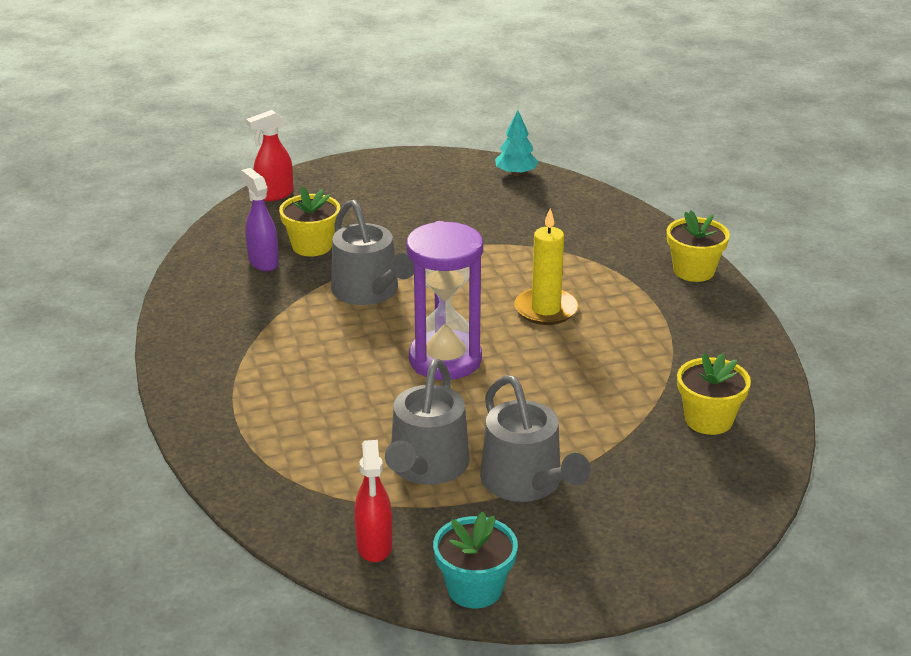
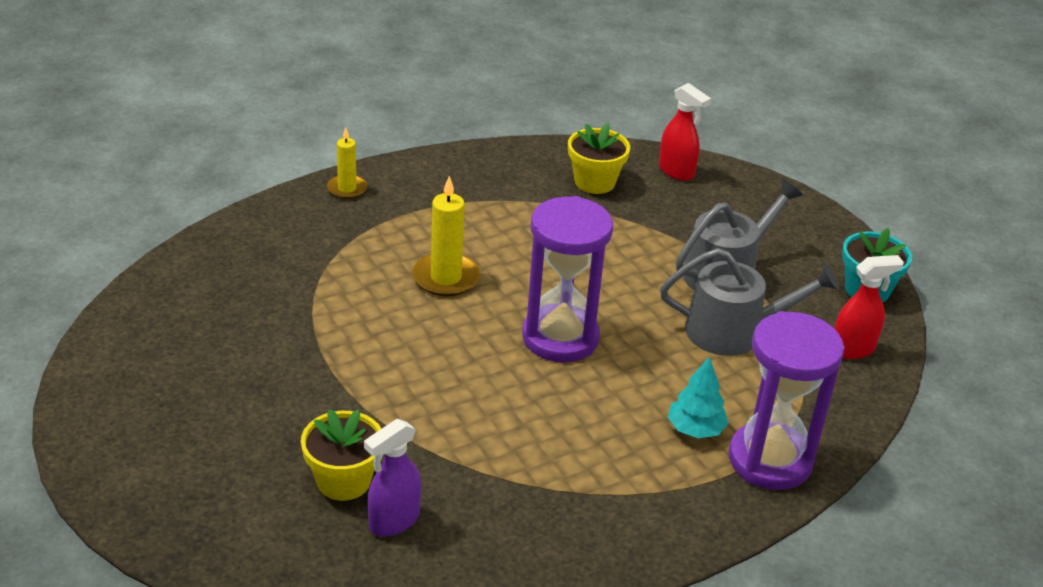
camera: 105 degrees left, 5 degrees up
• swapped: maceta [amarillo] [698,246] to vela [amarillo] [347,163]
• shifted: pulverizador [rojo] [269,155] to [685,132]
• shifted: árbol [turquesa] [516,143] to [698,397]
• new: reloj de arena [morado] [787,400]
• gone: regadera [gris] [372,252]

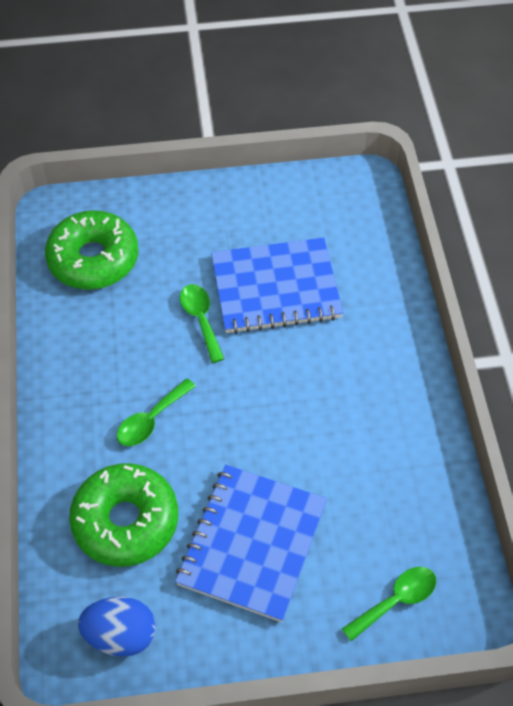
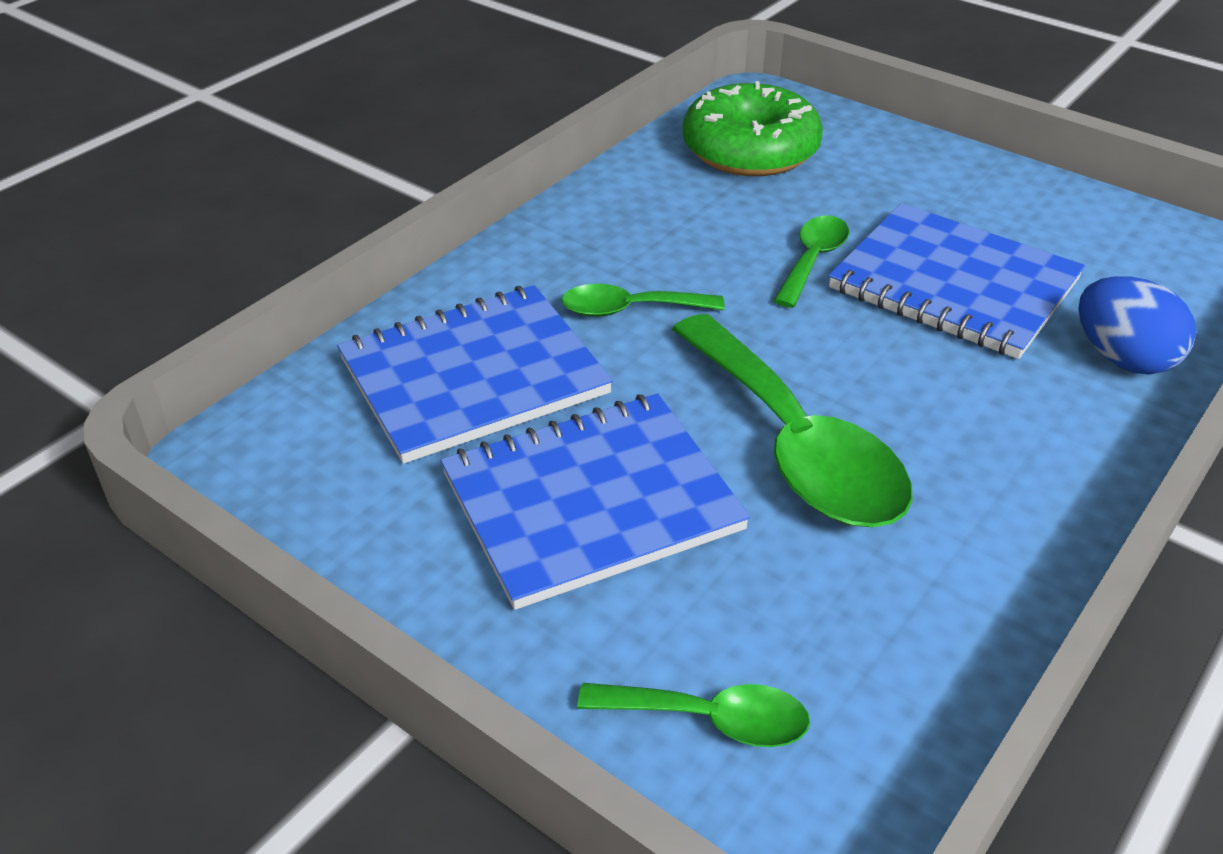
camera: 45 degrees right, 15 degrees down
• swapped: rosquilla [verde] [123,515] to cuaderno [azul] [475,374]
• new: cuchara [verde] [792,420]
• shifted: huevo [azul] [117,627] to [1137,325]

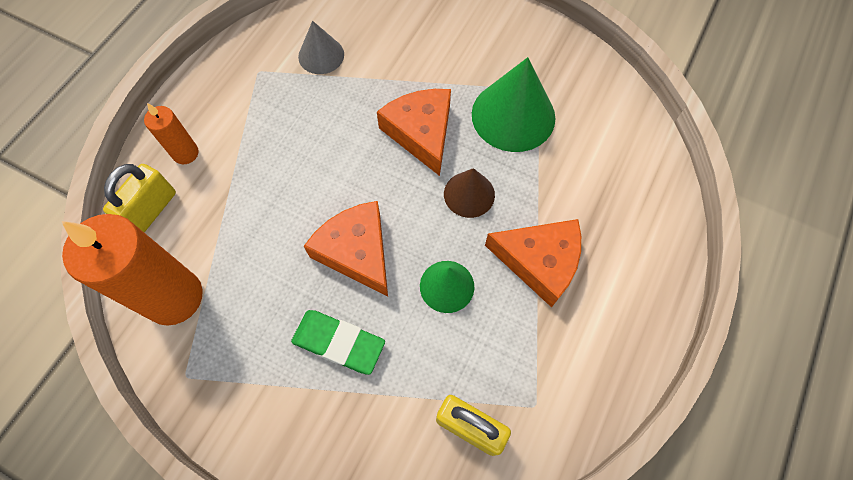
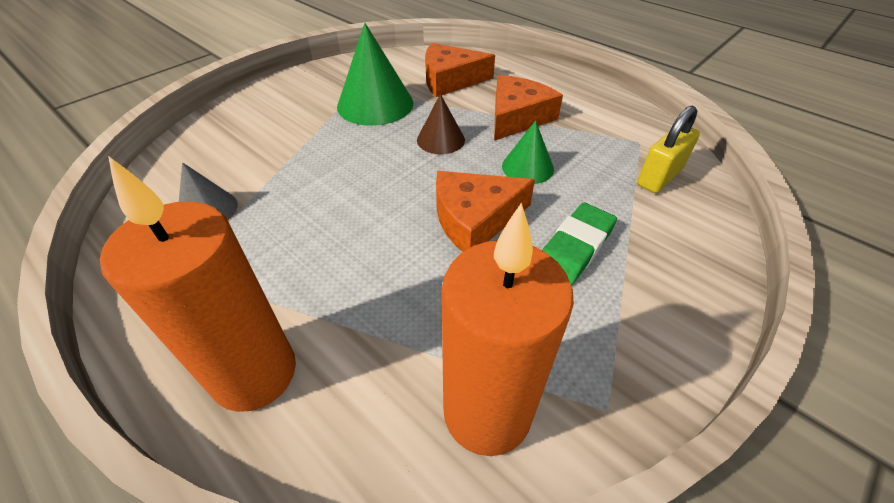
camera: 75 degrees left, 20 degrees down
• scaled: vela [naranja] [171,133] = [198,284] x2.00
• shifted: queso [naranja] [414,132] to [460,70]
• gone: candado [amarillo] [139,198]

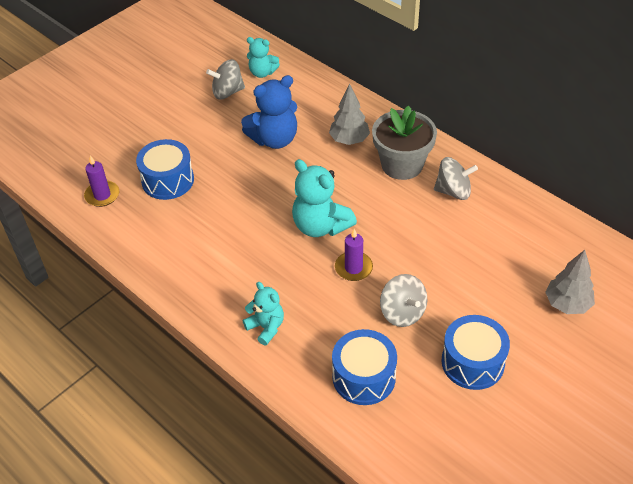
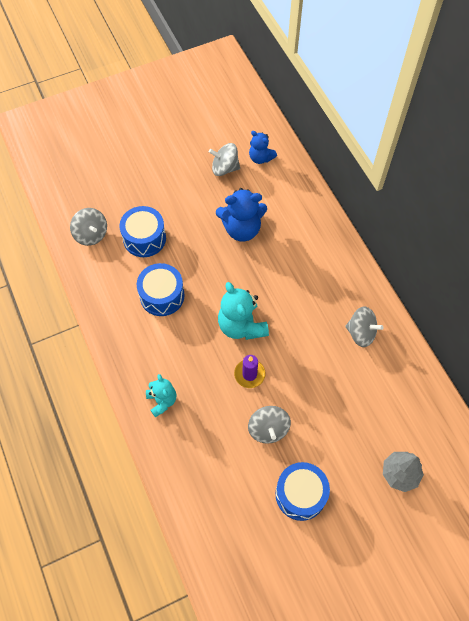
camera: 20 degrees right, 15 degrees up
• swapped: vela [morado] [101,181] to peonza [gris] [88,227]
• shifted: tambor [azul] [364,367] to [161,289]
• repainted: osito [turquesa] [263,57] to osito [azul] [263,147]
• gone: árbol [gris] [349,114]
• gone: maceta [gris] [404,143]

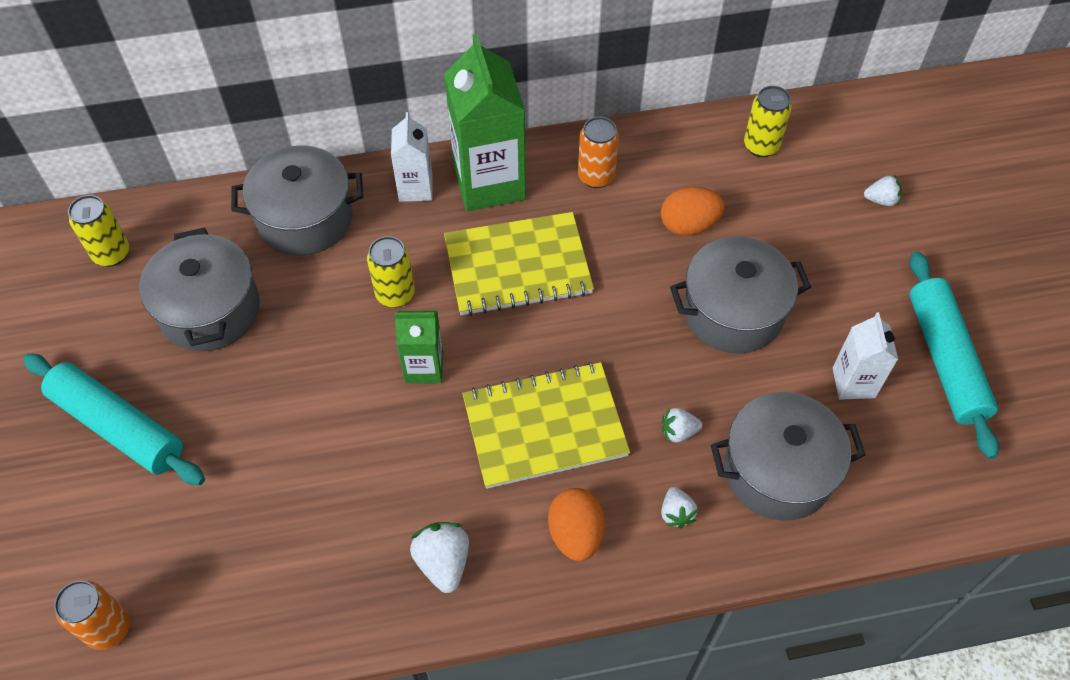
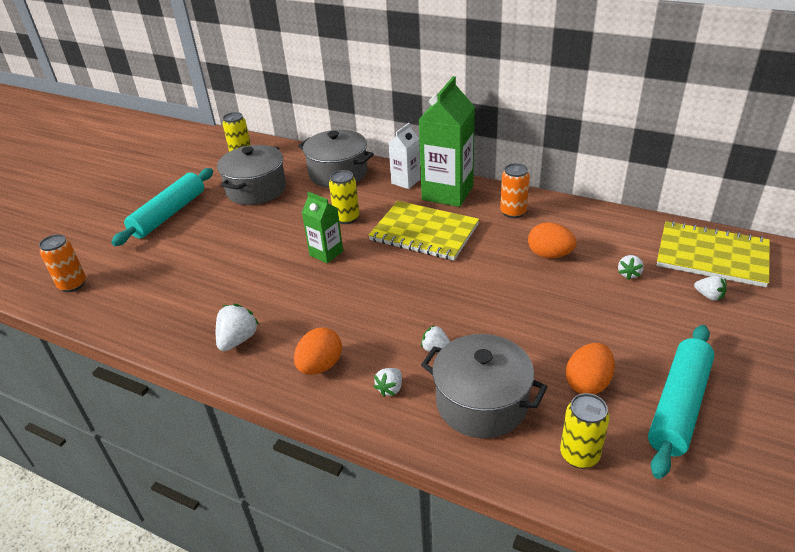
camera: 40 degrees right, 20 degrees down
• rotated: rodillo [turquesa] [114,419] = [162,207] 45 degrees clockwise
• shifted: lata [amarillo] [768,121] to [585,431]
• swapped: cartón de leche [blanco] [865,356] to huevo [naranja] [590,369]
• new: fresa [blanco] [631,267]
• shifted: cuaderno [amarillo] [546,425] to [713,254]
• gone: olla [gris] [740,295]

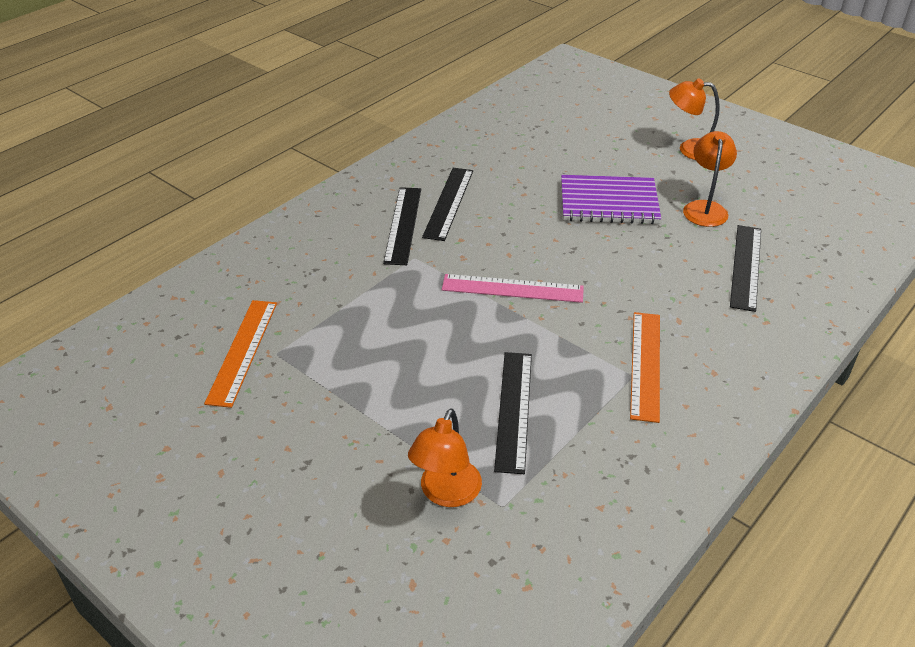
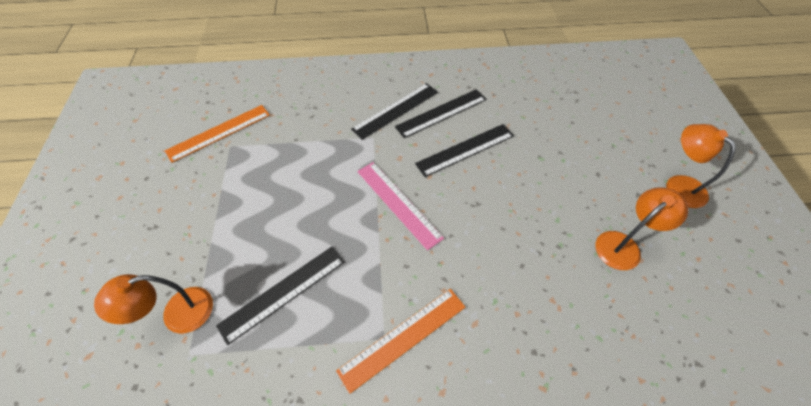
camera: 45 degrees right, 15 degrees up
• shifted: regla [negro] [745,268] to [464,150]
• gone: cuaderno [morado] [611,199]

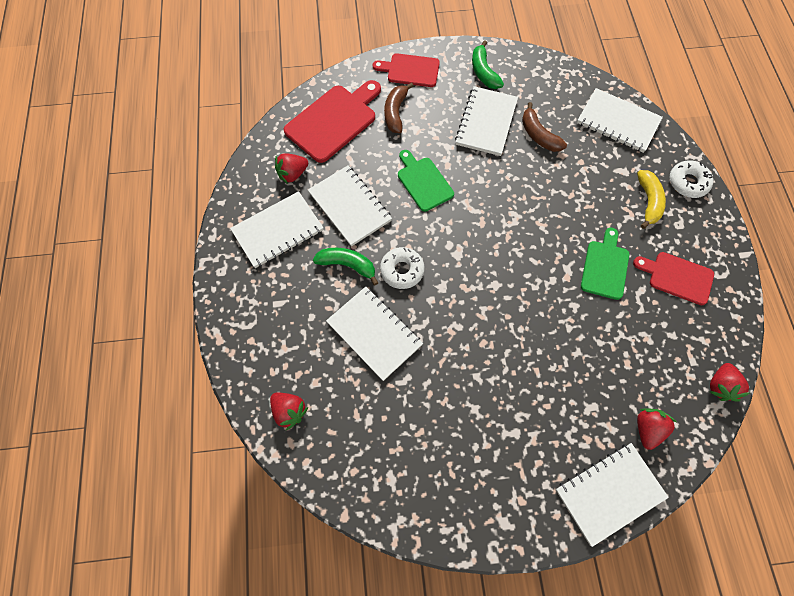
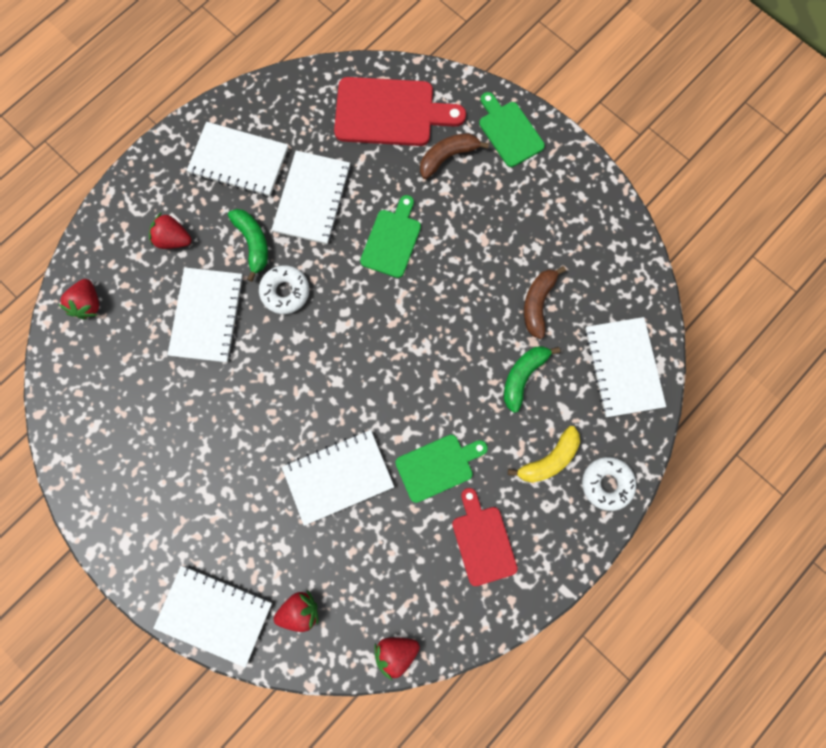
camera: 50 degrees right, 10 degrees up
• shifted: fresa [rojo] [291,168] to [170,230]
• shifted: cuaderno [blanco] [486,121] to [338,478]
• repainted: tabla de cortar [rojo] [406,70] to tabla de cortar [verde] [512,129]
• shifted: plátano [verde] [488,64] to [532,379]

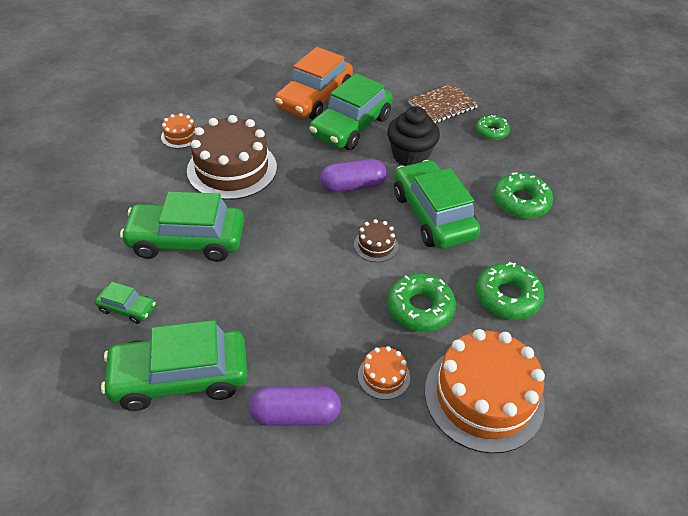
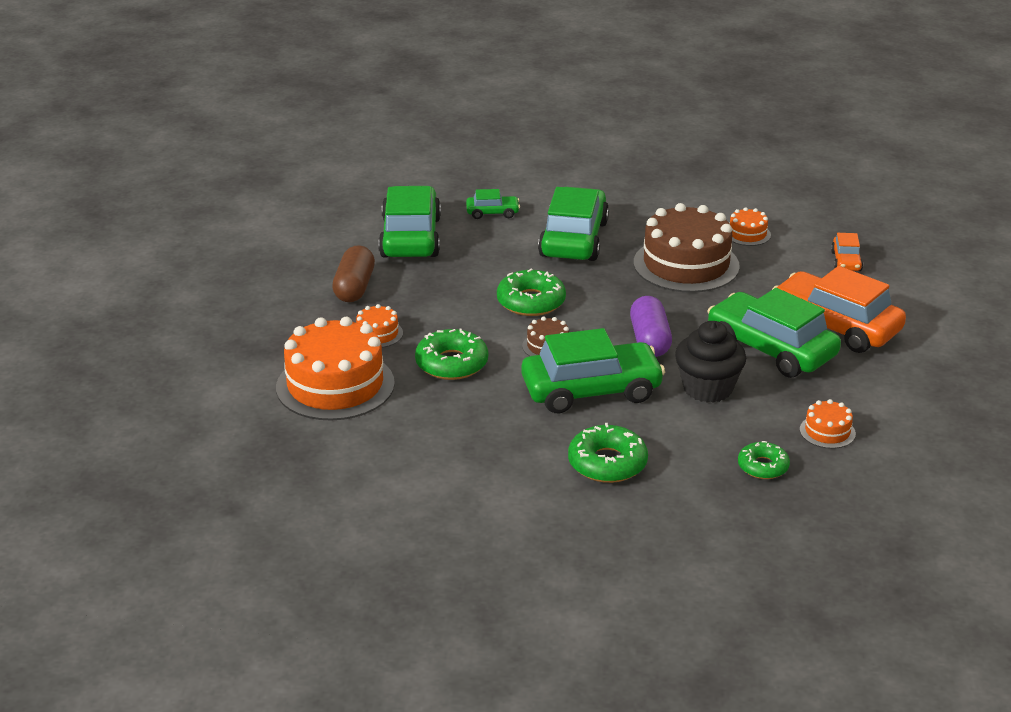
camera: 100 degrees right, 15 degrees down
• repainted: cápsula [morado] [295,406] to cápsula [marrón] [353,273]
• rotated: coche [verde] [125,303] = [493,204] 120 degrees counterclockwise
• shifted: rosquilla [verde] [510,291] to [531,292]
• swapped: cuaderno [marrón] [443,103] to tarta [naranja] [828,424]
• new: coche [naranja] [847,252]

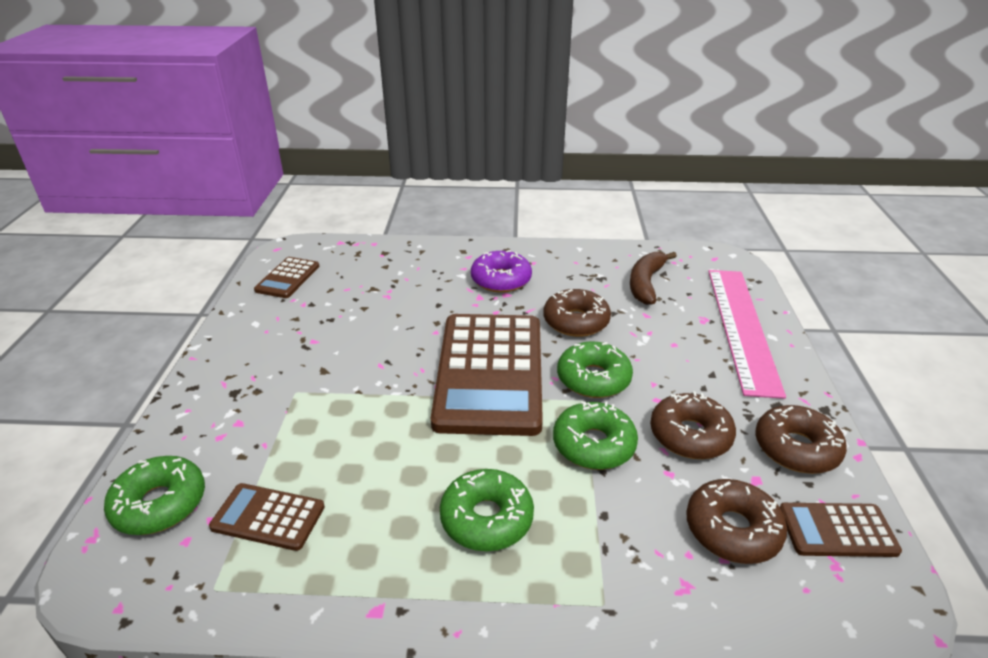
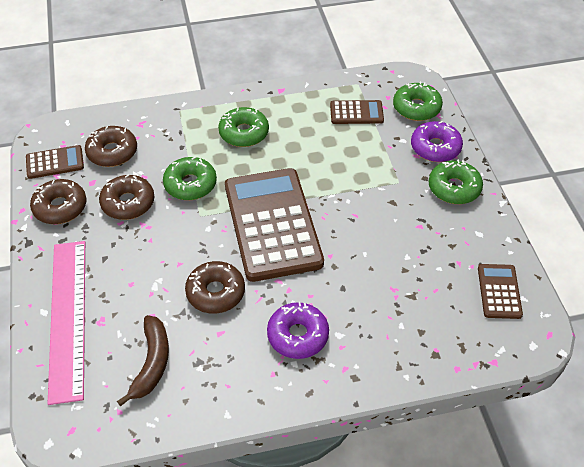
camera: 165 degrees right, 15 degrees up
• new: rosquilla [morado] [437,141]
• shifted: rosquilla [verde] [595,369] to [456,181]

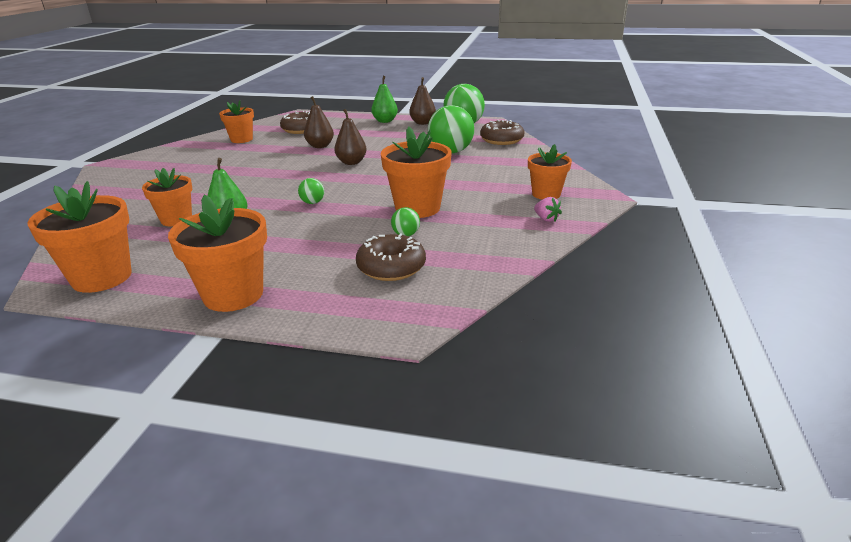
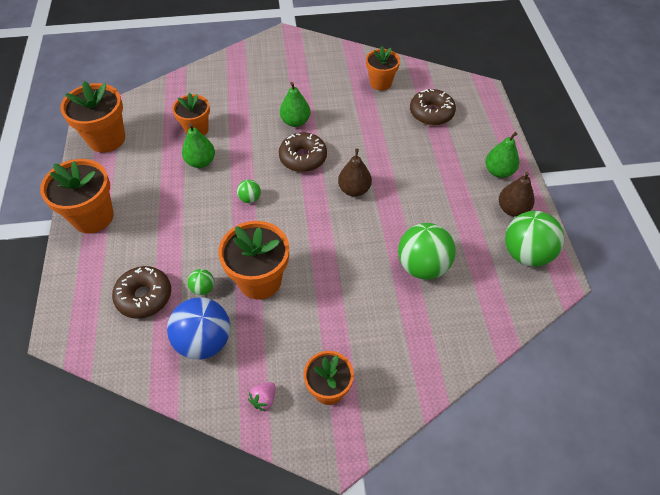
camera: 70 degrees right, 25 degrees up
• new: pelota [azul] [198,328]
• shifted: rosquilla [marrón] [502,132] to [303,152]
• new: pera [verde] [295,104]
• gone: pera [marrón] [319,122]

